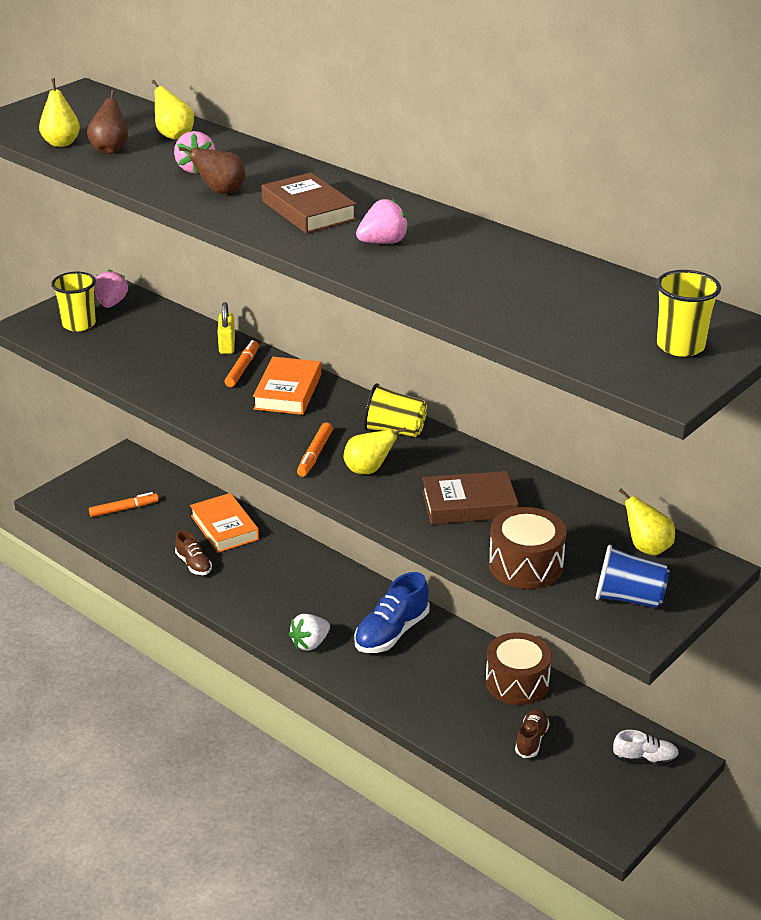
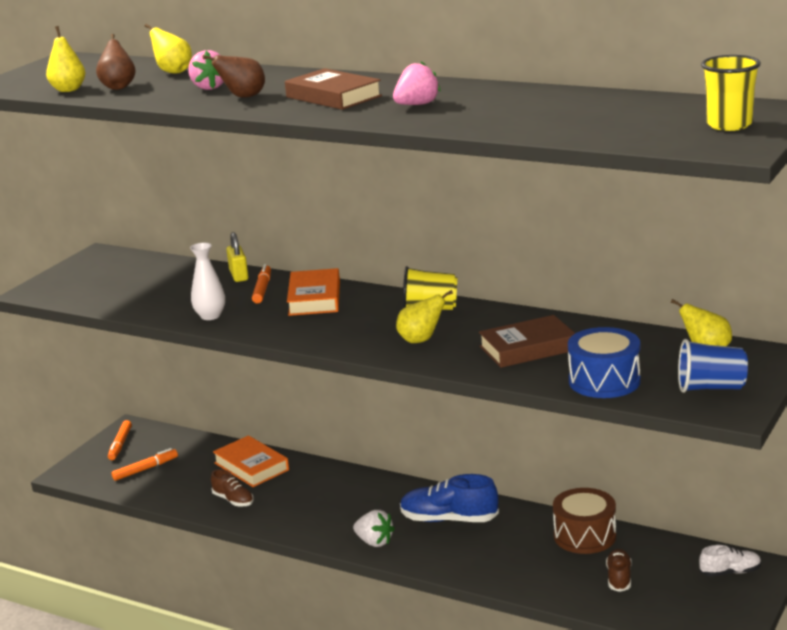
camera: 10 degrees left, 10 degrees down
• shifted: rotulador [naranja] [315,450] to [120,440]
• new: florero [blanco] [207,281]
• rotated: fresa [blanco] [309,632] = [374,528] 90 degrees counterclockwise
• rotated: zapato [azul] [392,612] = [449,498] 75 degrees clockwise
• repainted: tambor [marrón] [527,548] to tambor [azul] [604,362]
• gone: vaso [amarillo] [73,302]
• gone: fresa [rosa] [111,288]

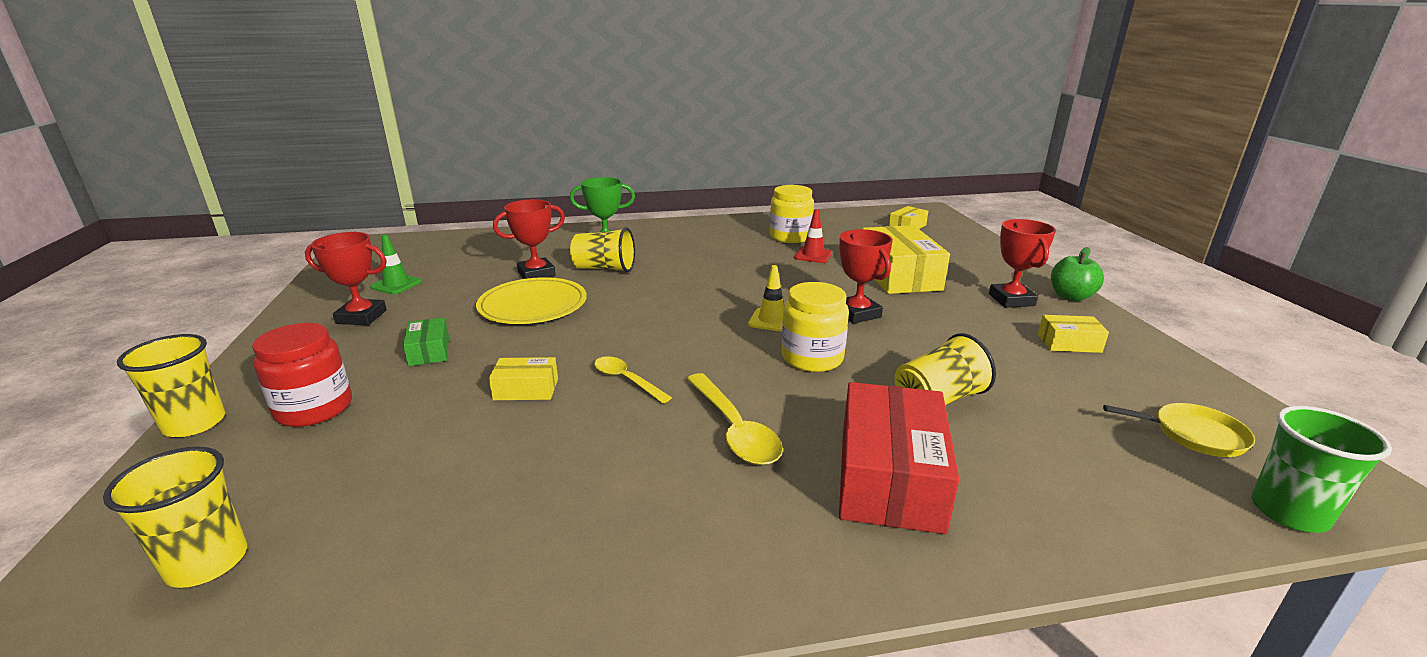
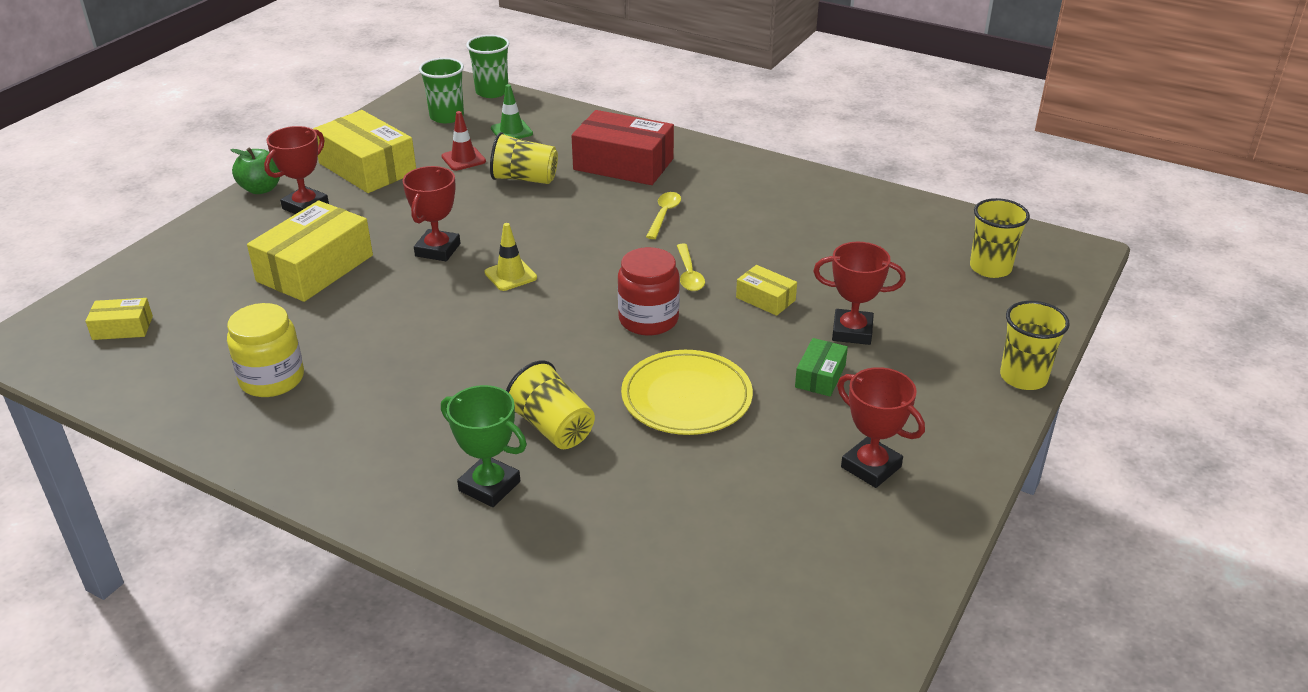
camera: 140 degrees left, 10 degrees up
• scaled: caja [amarillo] [1073,334] = [364,151] x2.03
• swapped: sartén [amarillo] [1179,430] to vaso [verde] [441,90]
• shifted: cono de tráfico [rojo] [813,236] to [463,141]
• shifted: cono de tráfico [verde] [396,264] to [512,111]
• rotated: caja [rojo] [899,458] = [623,147] 60 degrees clockwise
• shifted: tarro [rojo] [302,375] to [649,291]
• scaled: cuchara [amarillo] [735,419] = [663,215] x0.65
• shifted: trofeo [rojo] [529,239] to [859,293]
• gone: tarro [amarillo] [815,327]

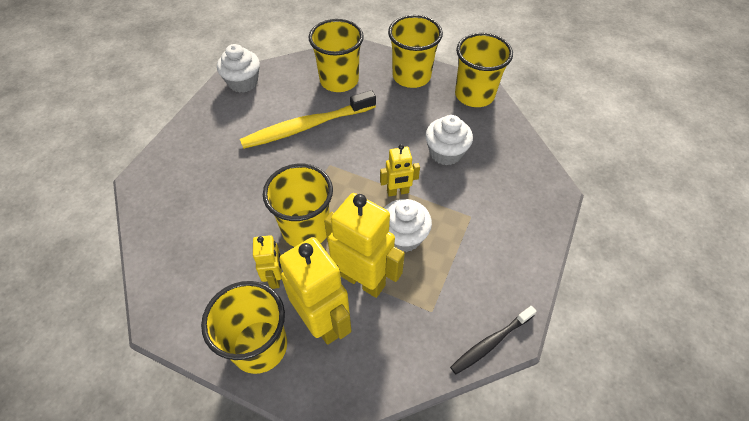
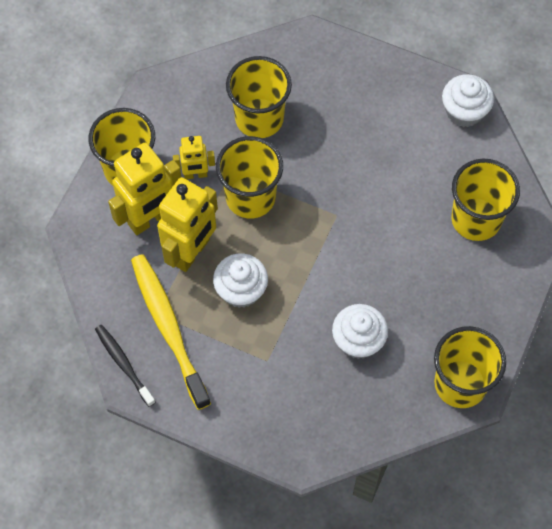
camera: 90 degrees right, 10 degrees up
• shifted: cepillo de dientes [amarillo] [308,119] to [171,332]
• shifted: vaso [amarillo] [415,51] to [259,97]
• gone: robot [amarillo] [400,170]

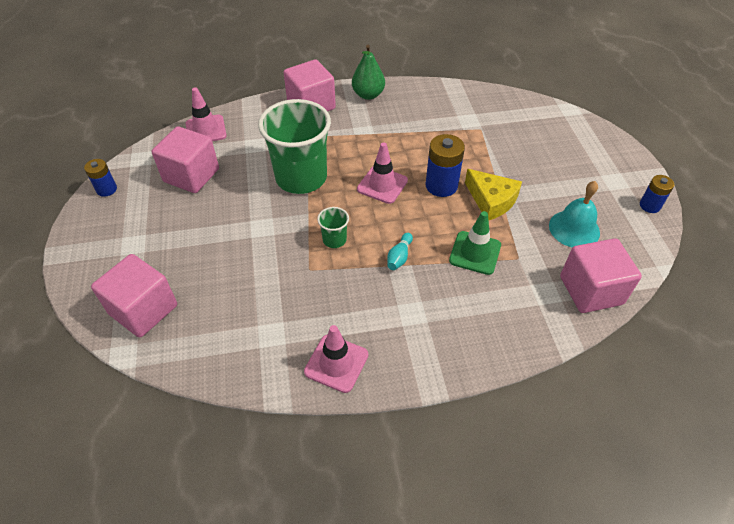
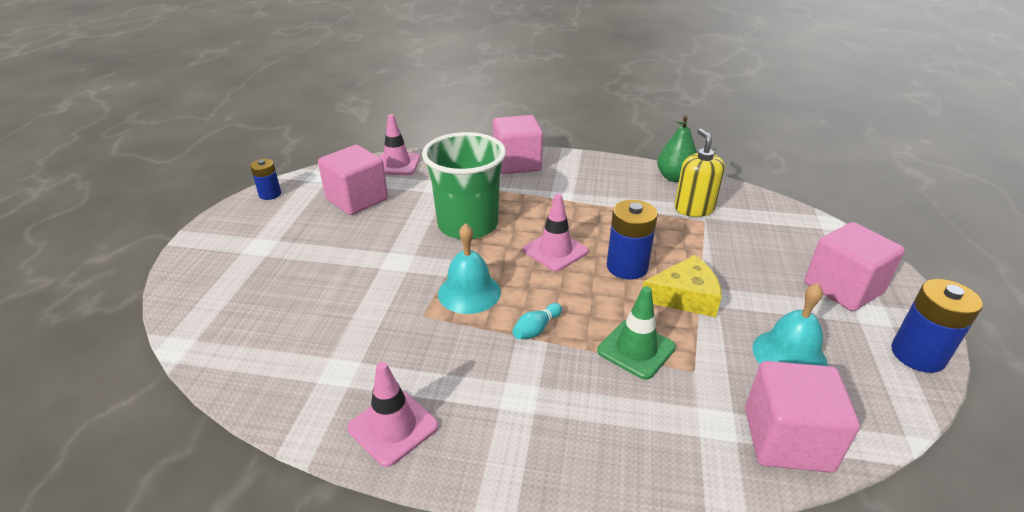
camera: 20 degrees right, 15 degrees down
• swapped: vaso [verde] [333,227] to campana [turquesa] [469,268]
• rotated: queso [amarillo] [493,194] = [682,286] 75 degrees counterclockwise
• shifted: pera [verde] [368,72] to [677,149]
• new: dispensador de jabón [amarillo] [699,172]
• shifted: cubo [rosa] [134,295] to [854,266]
• scaled: pila [azul] [657,194] = [937,326] x1.63

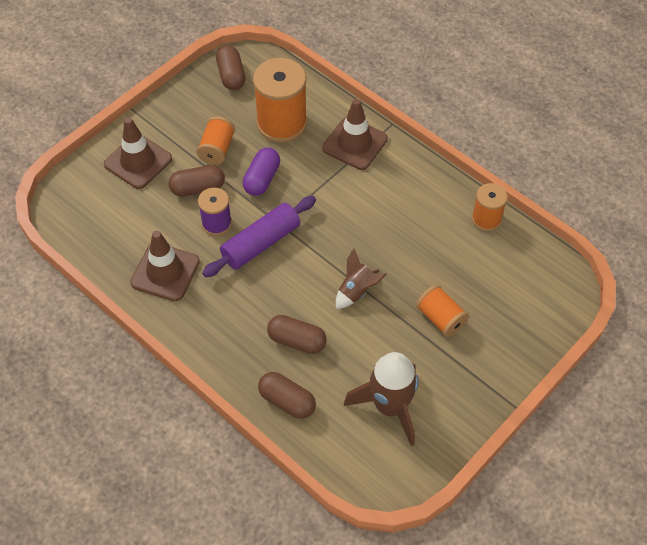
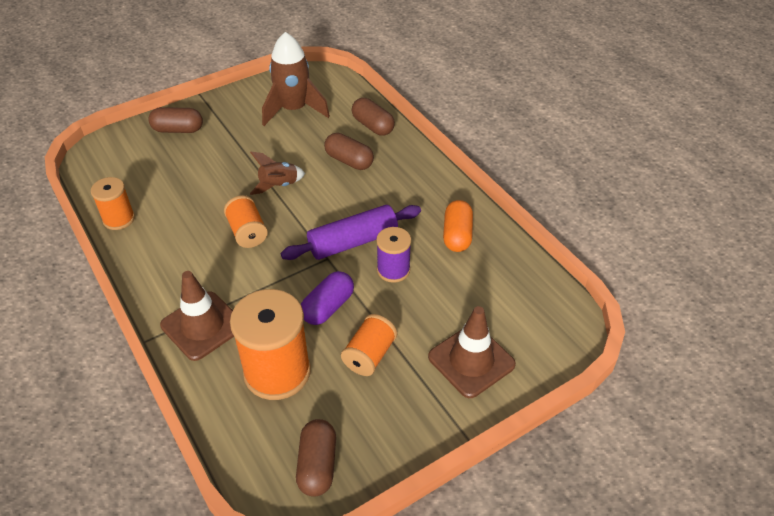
camera: 165 degrees left, 10 degrees down
• shifted: cápsula [marrón] [197,181] to [175,120]
• shifted: carrete [naranja] [442,311] to [246,221]
• swapped: cono de tráfico [marrón] [165,266] to cápsula [naranja] [458,226]

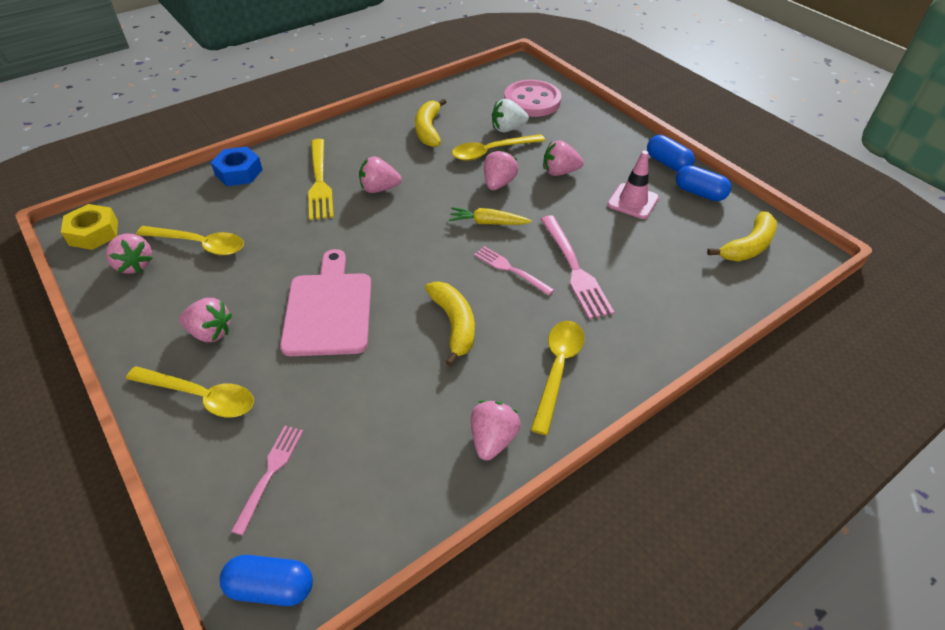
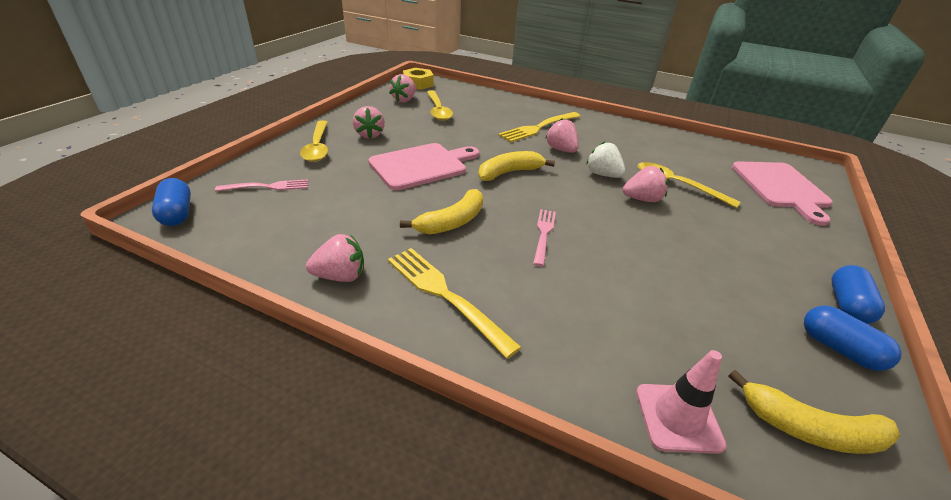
camera: 60 degrees right, 10 degrees down
• swapped: cuchara [amarillo] [558,378] to tenedor [amarillo] [455,303]
• shifted: plátano [amarillo] [430,123] to [516,166]
• shifted: fresa [blanco] [510,115] to [606,159]
• shifted: cono de tráfico [rosa] [633,185] to [681,402]
• swapped: botón [rosa] [532,98] to tabla de cortar [rosa] [782,193]
• rotated: cápsula [azul] [703,183] = [853,338] 45 degrees counterclockwise
• gone: tuerca [azul] [237,166]
• gone: zanahoria [amarillo] [490,216]
• gone: tenedor [rosa] [577,267]
• gone: fresa [rosa] [563,158]

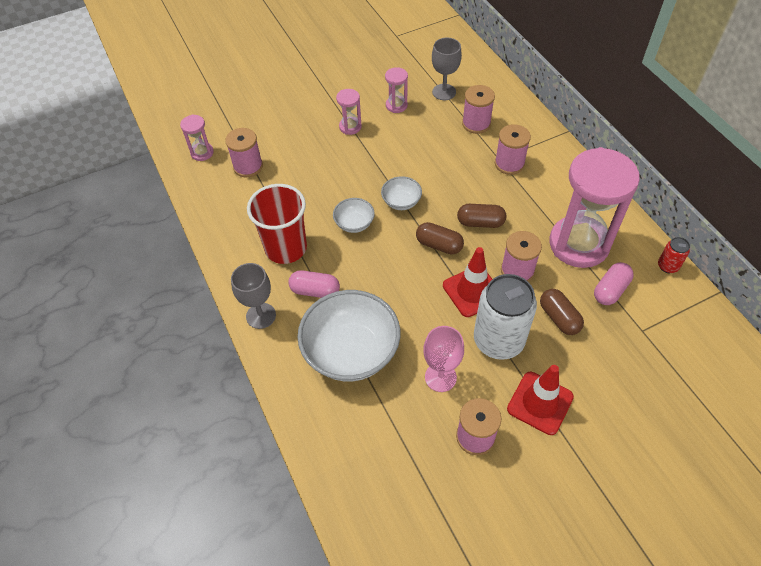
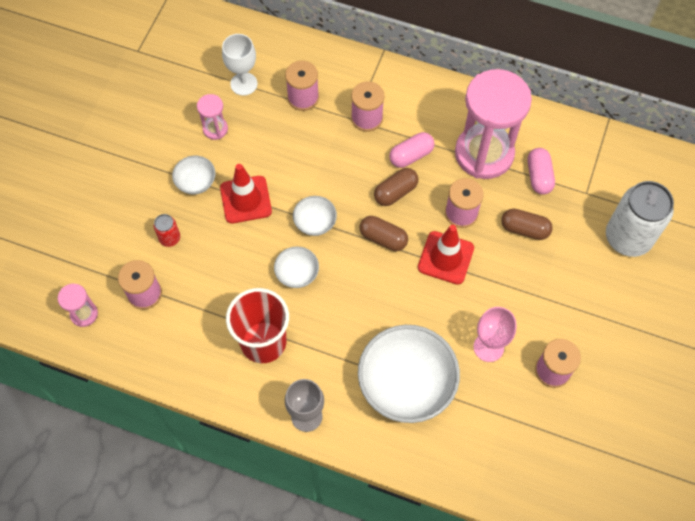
camera: 45 degrees left, 10 degrees up
• shifted: lata [rojo] [674,255] to [167,230]
• swapped: reloj de arena [rosa] [349,112] to cuenco [blanco] [194,175]
• shifted: cono de tráfico [rojo] [540,400] to [246,194]
• repainted: copa [gris] [447,69] to copa [blanco] [240,65]
• rotated: cápsula [marrón] [440,238] = [384,233] 45 degrees clockwise
• shifted: cápsula [rosa] [314,284] to [412,150]
• shifted: lata [blanco] [505,317] to [640,219]

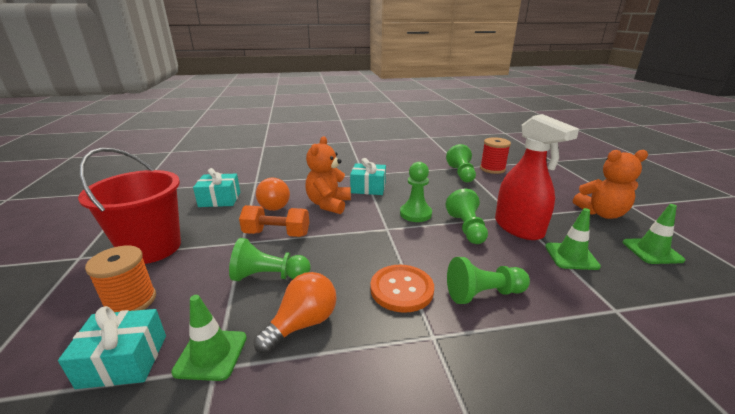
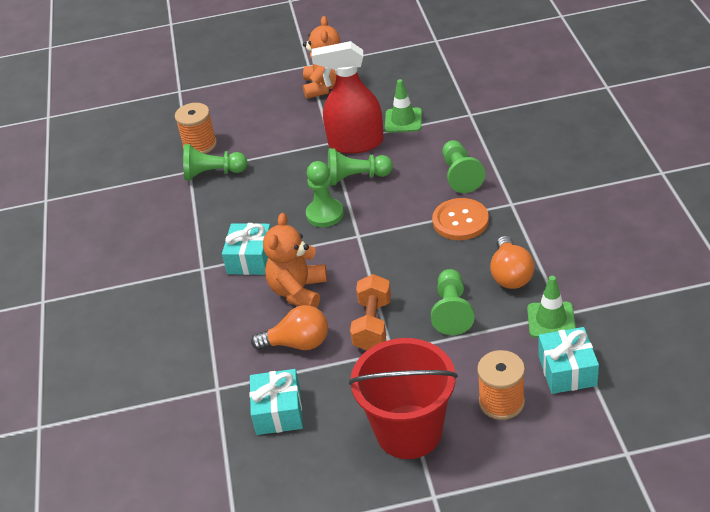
camera: 85 degrees left, 15 degrees up
• repainted: carrete [rojo] [495,155] to carrete [naranja] [196,128]
• rotated: osito [naranja] [328,175] = [295,260] 90 degrees clockwise
• rotated: pulverizador [rojo] [537,177] = [348,97] 150 degrees counterclockwise
• rotated: bombilla [naranja] [295,313] = [512,262] 135 degrees counterclockwise
• gone: cono de tráfico [verde] [654,234]

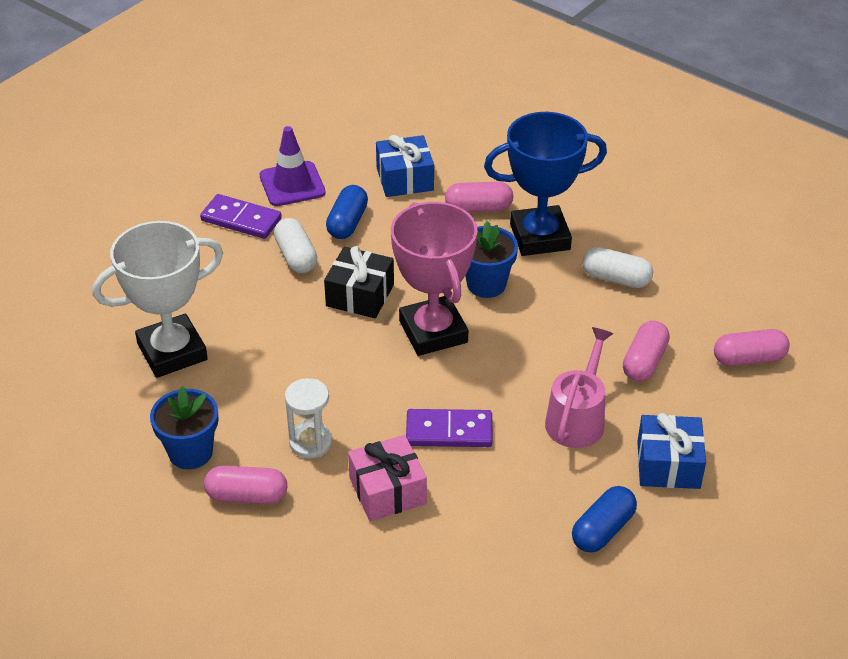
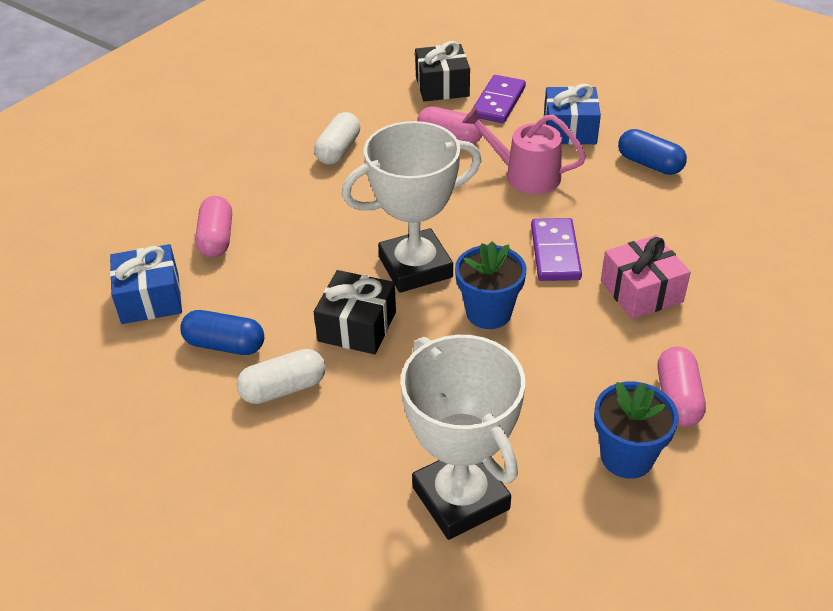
camera: 90 degrees left, 0 degrees up
• repainted: trofeo [rosa] [434,279] to trofeo [blanco] [412,207]
• swapped: cápsula [rosa] [752,347] to regalo [negro] [442,71]
• shifted: maceta [azul] [491,259] to [490,285]
• shifted: ficha de dominó [morado] [241,216] to [498,99]
• gone: cono de tráfico [morado] [292,166]
• gone: reloj de arena [blanco] [308,418]
• gone: trofeo [azul] [545,184]

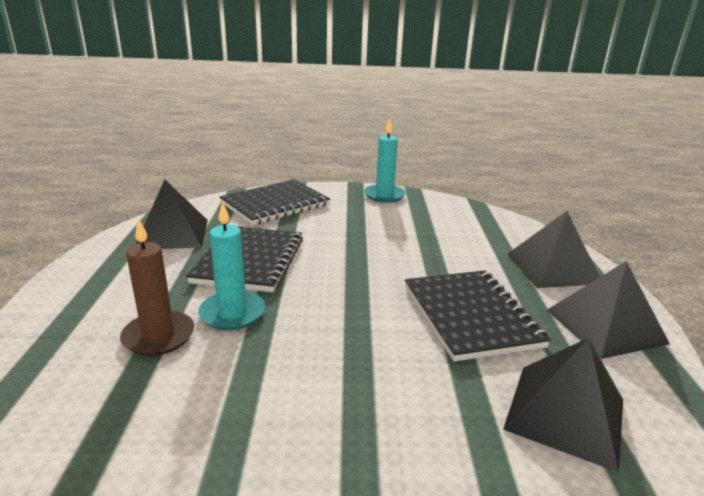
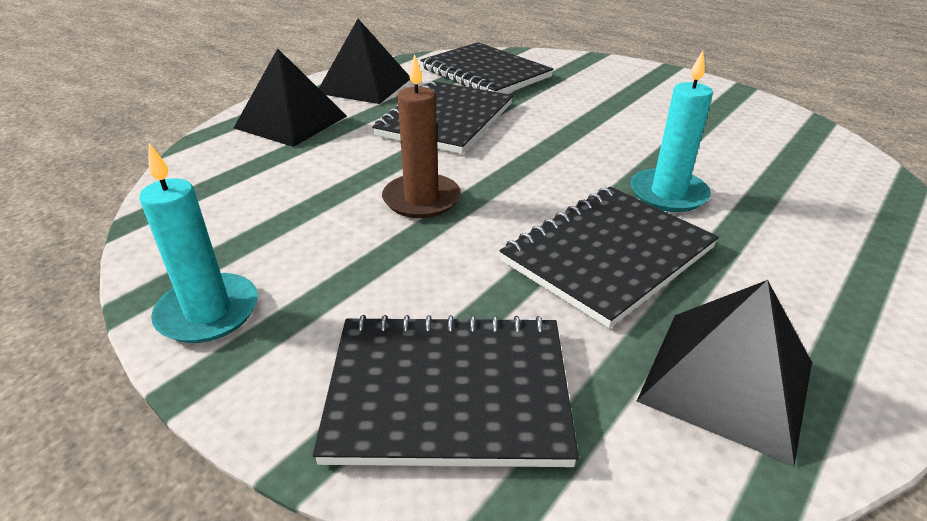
camera: 140 degrees left, 10 degrees up
• shifted: vela [marrón] [157,287] to [421,136]
• swapped: pirámide [negro] [563,405] to cuaderno [negro] [487,68]

